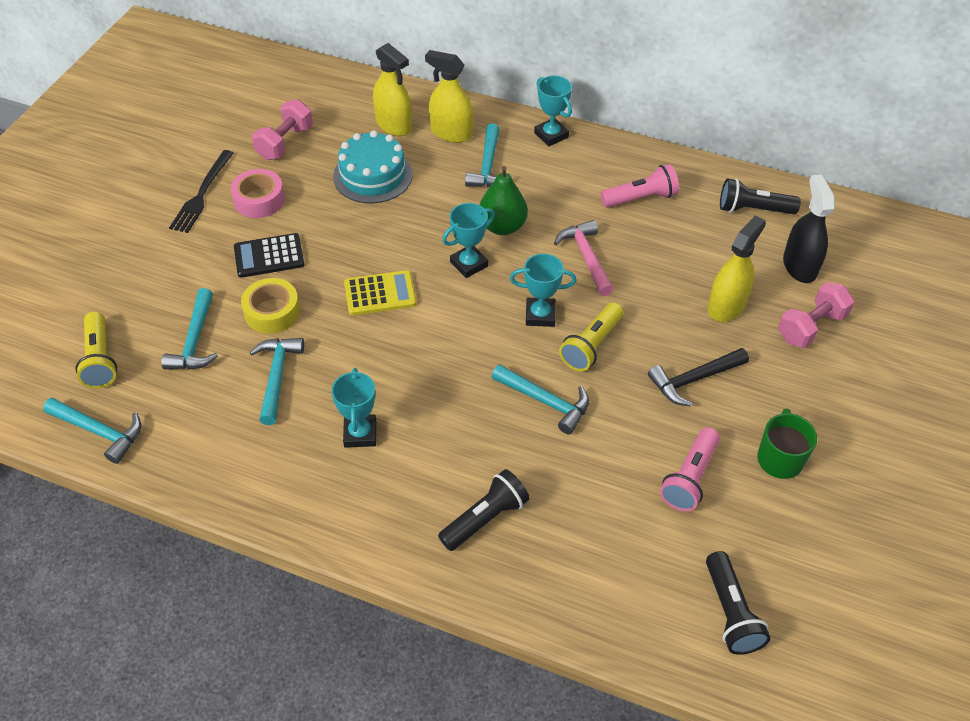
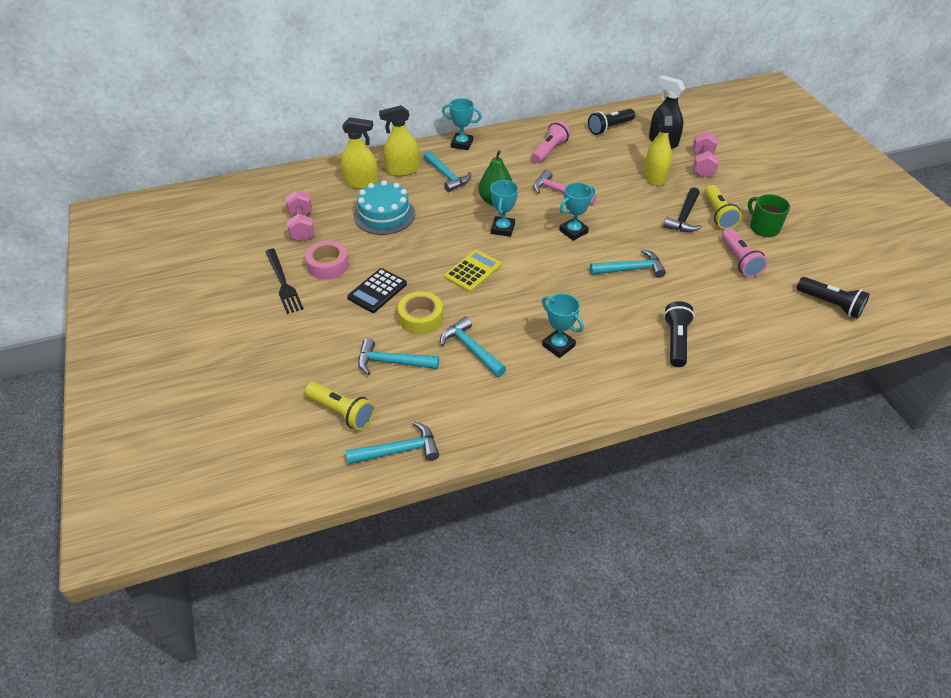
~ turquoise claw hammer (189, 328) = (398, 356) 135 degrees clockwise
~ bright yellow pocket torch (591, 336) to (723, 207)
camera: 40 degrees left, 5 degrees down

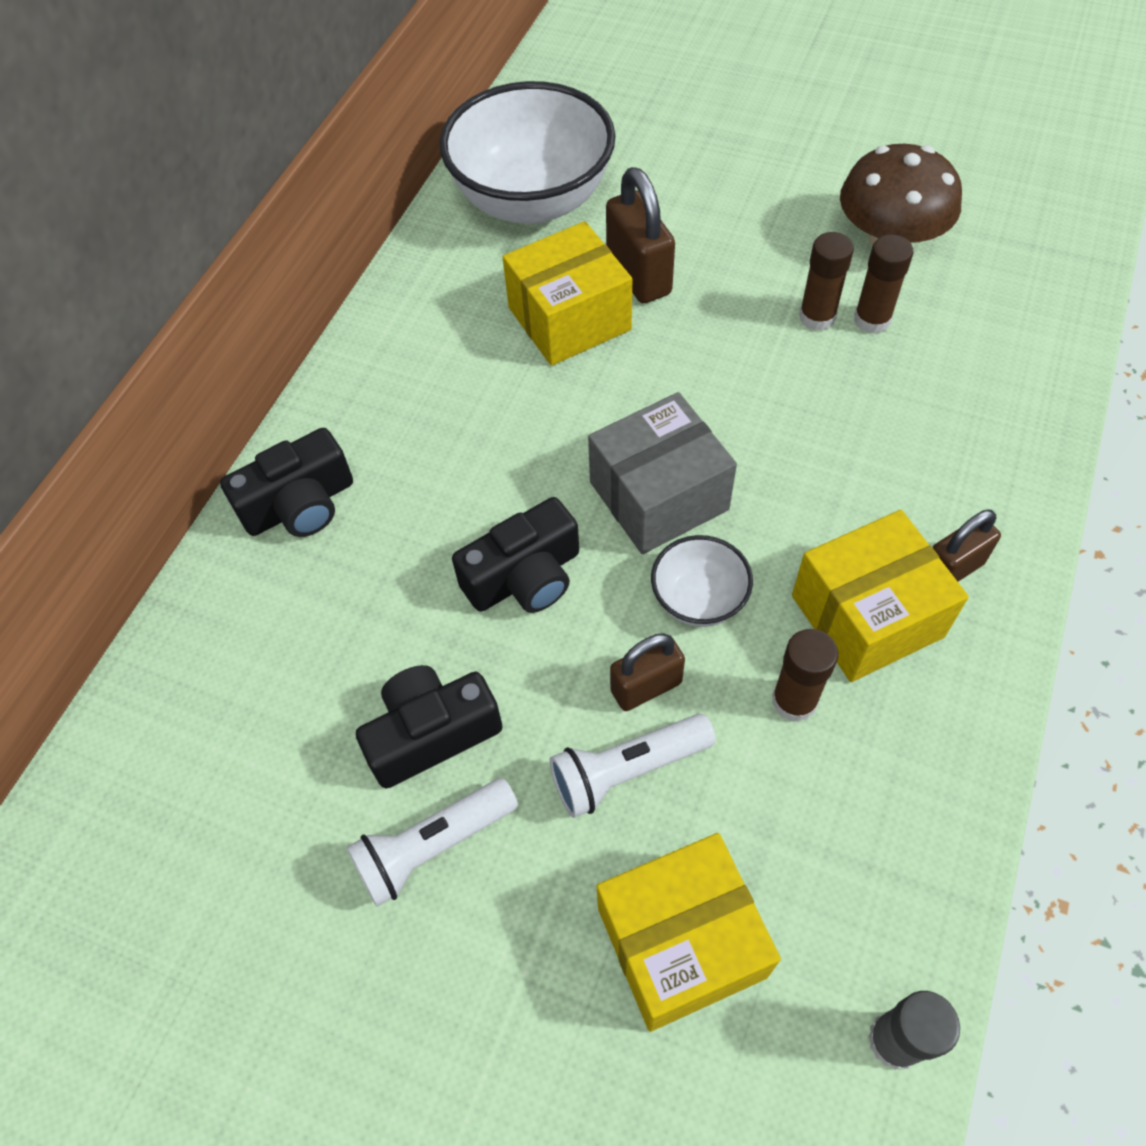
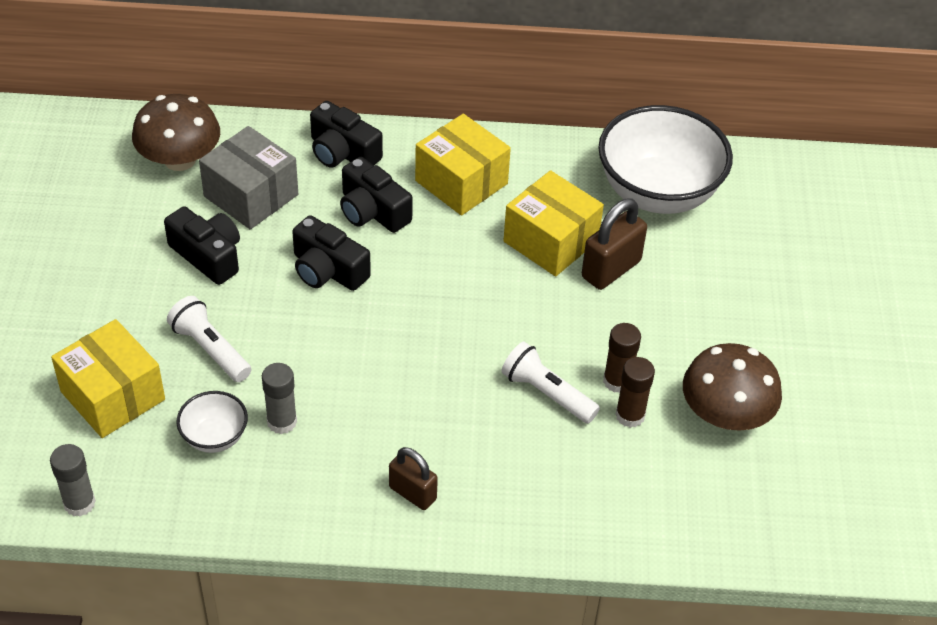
~ white pocket torch (432, 842) to (550, 383)
~ gray parcel (662, 473) to (248, 177)
- dark brown padlock (647, 672)
~ white bowl (702, 581) to (212, 422)
~ dark brown glue (805, 675) to gray glue (279, 398)
~ bright yellow parcel (880, 596) to (463, 165)
+ dark brown mushroom (176, 132)
+ black compact camera (376, 195)
camera: 65 degrees right, 10 degrees down

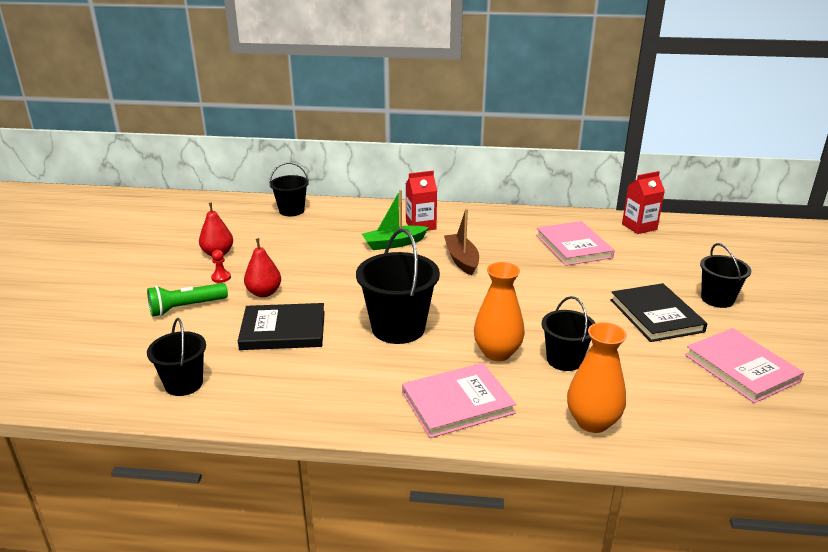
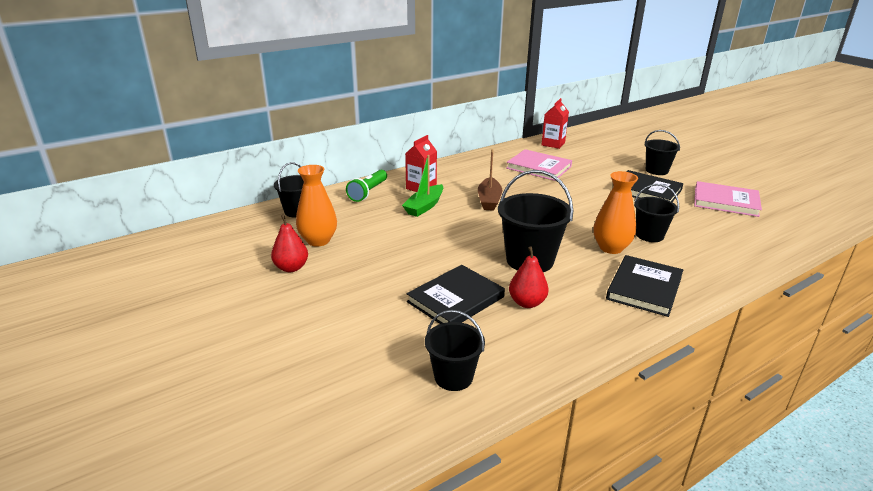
~ green pocket torch (187, 300) to (366, 186)
- crimson game pawn (221, 266)
~ crimson toy pear (262, 267) to (529, 277)
~ rosy book (459, 400) to black book (644, 286)
~ dark brown toy boat (461, 242) = (490, 180) 120 degrees counterclockwise
~ orange tall vase (597, 377) to (316, 205)
camera: 40 degrees left, 0 degrees up

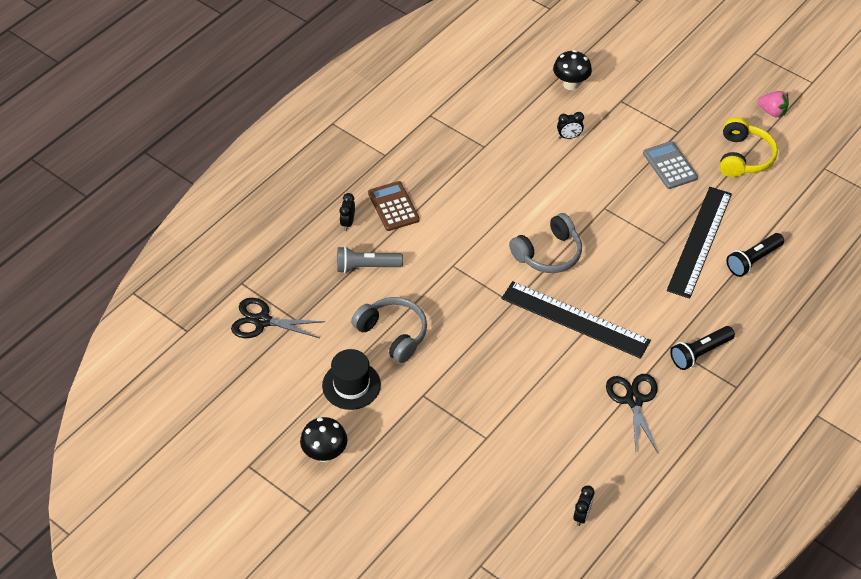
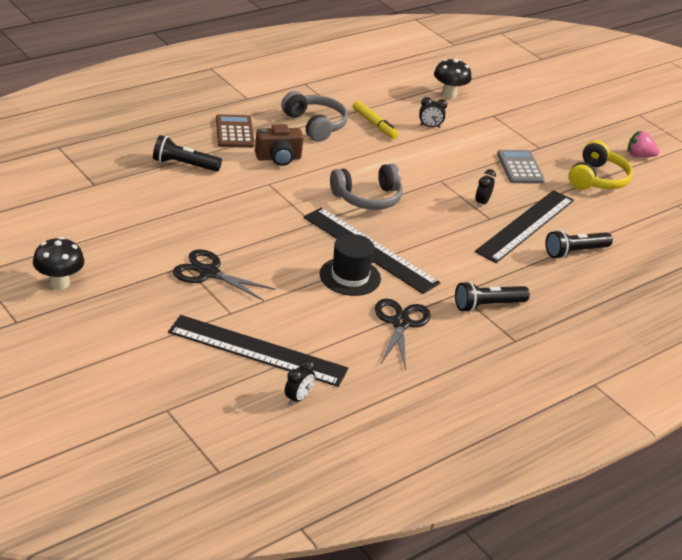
~ black scissors (278, 318) to (224, 275)
~ black top hat (351, 379) to (350, 265)
~ gray pocket torch (370, 259) to black pocket torch (187, 153)
~ black alarm clock (347, 212) to (485, 188)
~ gray headphones (389, 330) to (314, 116)
~ rosy berry (773, 104) = (643, 144) 150 degrees clockwise
+ black straightedge (258, 351)
+ dark brown compact camera (279, 145)
+ bright yellow felt pen (375, 120)
camera: 10 degrees right, 15 degrees down

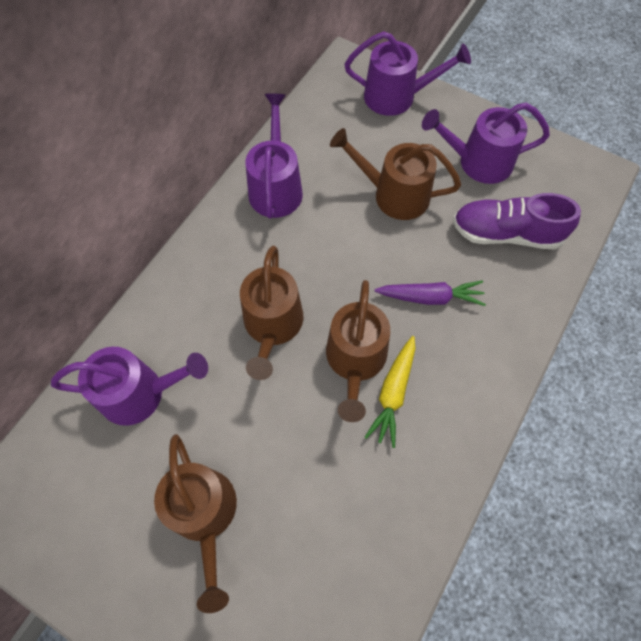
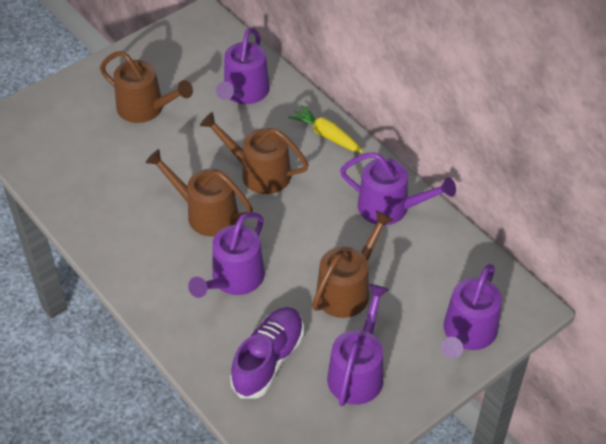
~ dark brown watering can (195, 523) = (146, 87) 150 degrees counterclockwise
~ bright yellow root vegetable (390, 392) to (325, 129)
~ purple root vegetable (430, 293) to purple watering can (226, 255)
camera: 110 degrees right, 15 degrees down

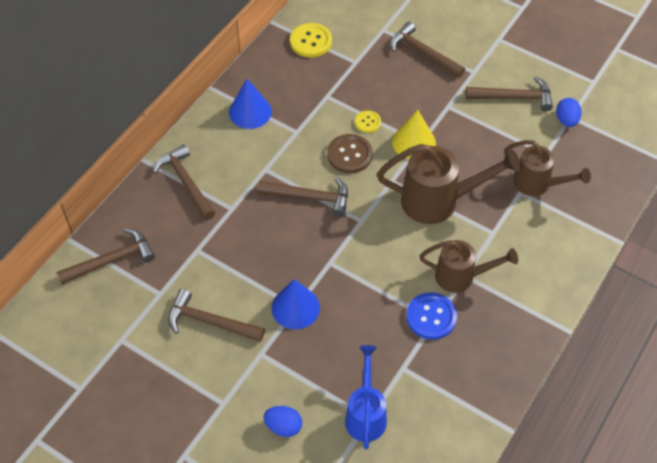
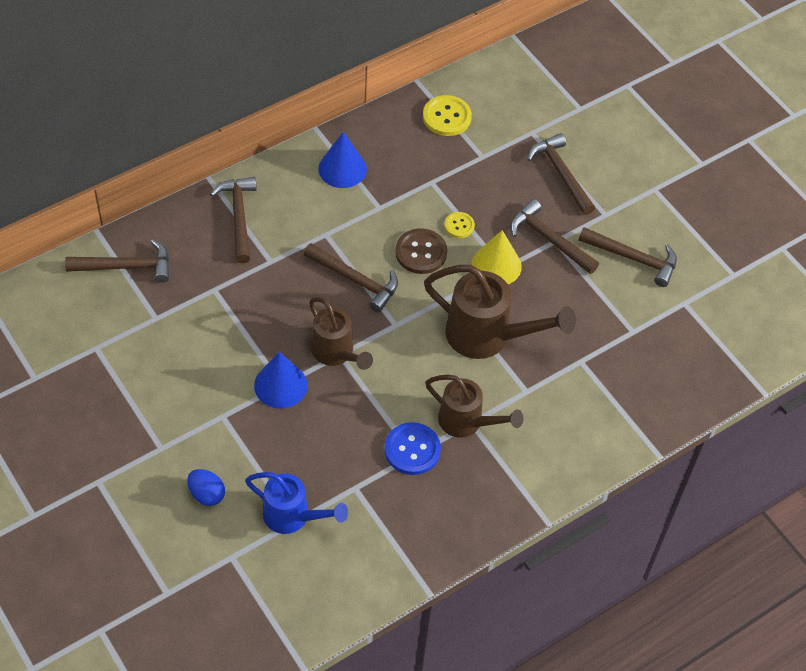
~ dark brown claw hammer (216, 315) to (554, 236)
~ royal blue watering can (366, 397) = (296, 503) 90 degrees clockwise
~ dark brown watering can (547, 168) to (341, 333)
- royal blue egg (569, 112)
camera: 20 degrees right, 0 degrees up

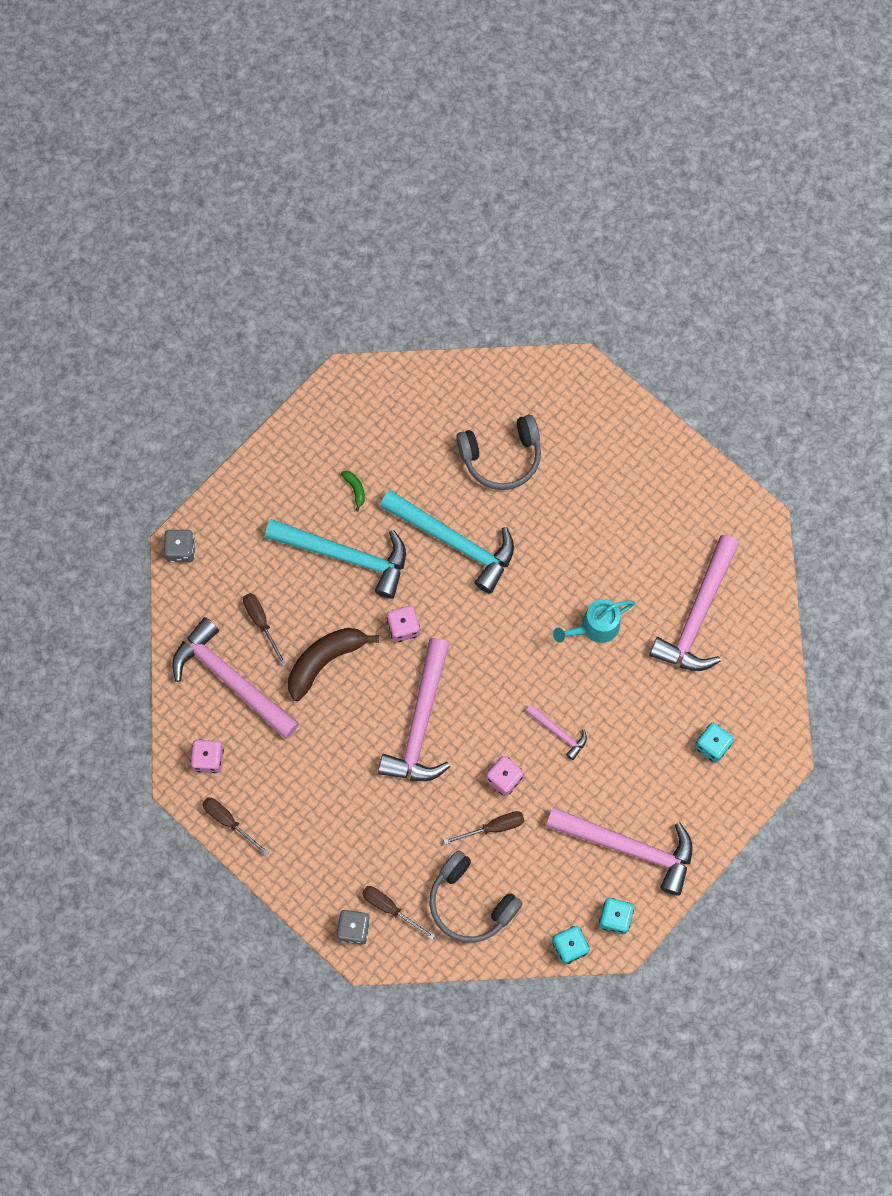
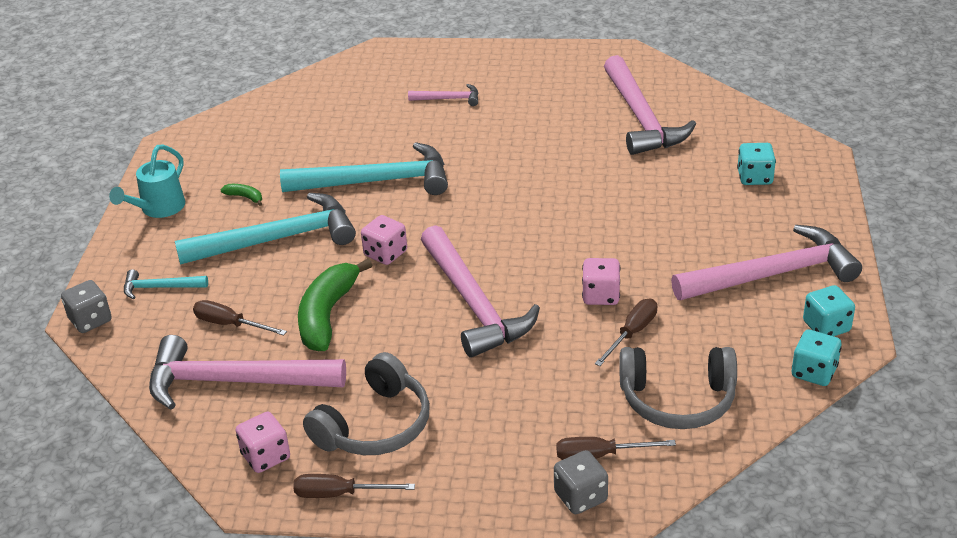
~ dark brown banana fruit (333, 664) to green banana fruit (335, 305)
~ gray headphones (498, 452) to (366, 403)
~ rosy claw hammer (556, 732) to (443, 95)
~ turquoise watering can (594, 621) to (147, 181)
+ turquoise claw hammer (166, 284)
camera: 35 degrees left, 35 degrees down

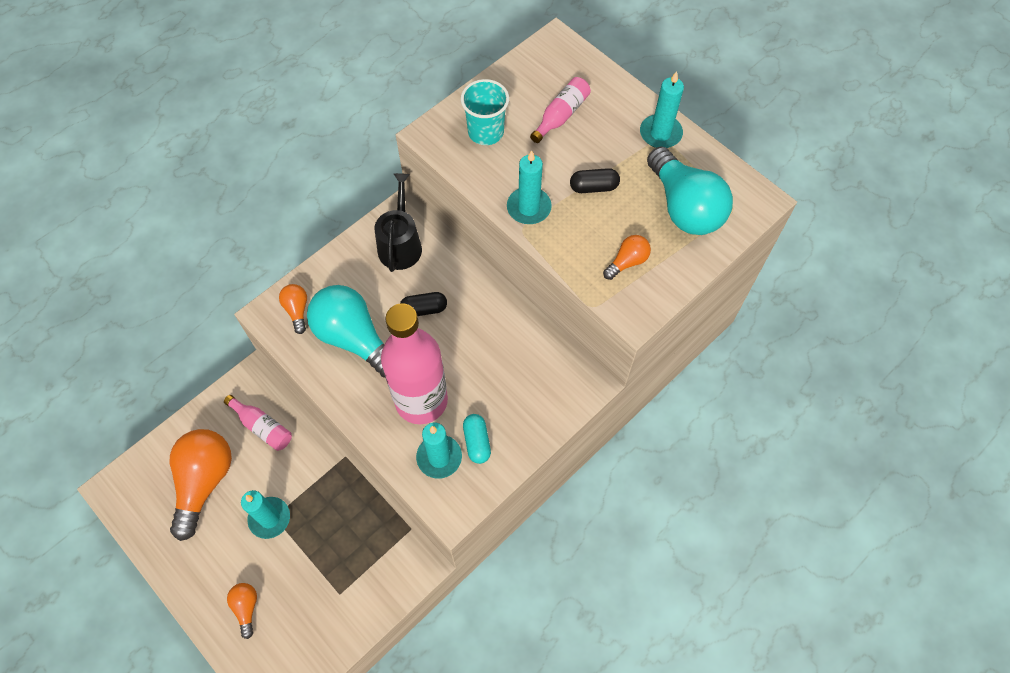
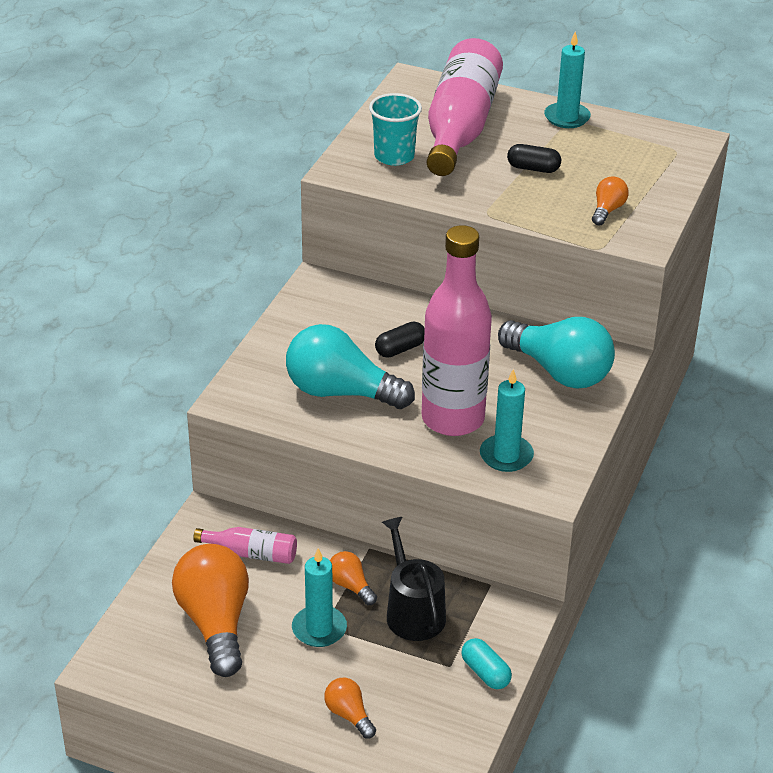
~ orange bulb (293, 309) to (353, 578)
~ black watering can (398, 222) to (414, 579)
~ turquoise pill (477, 439) to (486, 663)
- turquoise wax candle (529, 187)
~ rosy flask (560, 110) = (465, 107) x2.20
~ black pill (595, 180) = (534, 158) 45 degrees clockwise
~ turquoise bulb (690, 190) to (556, 353)
camera: 25 degrees left, 25 degrees down

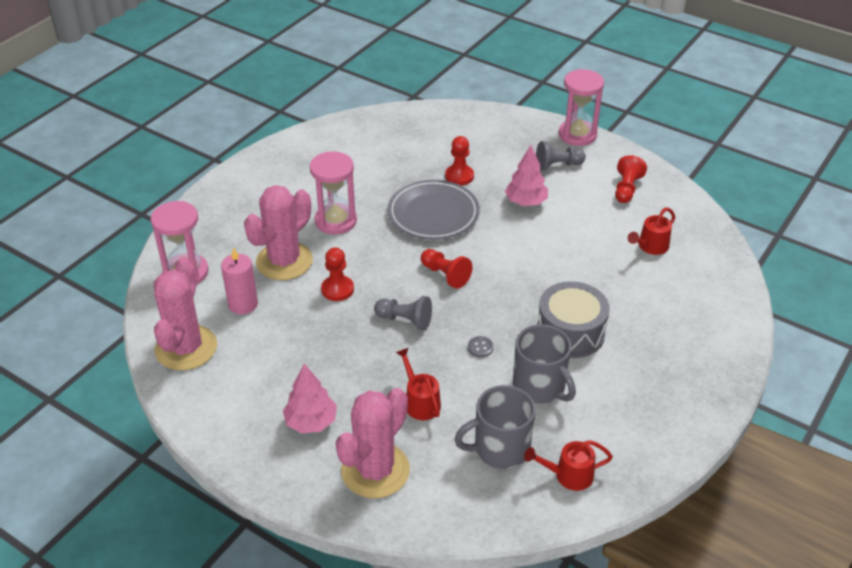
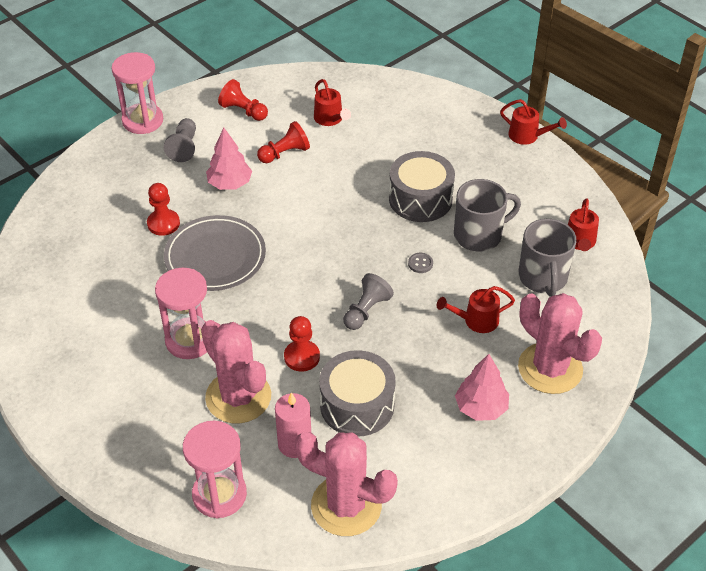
~ crimson game pawn (446, 269) to (283, 142)
+ gray drum (357, 393)
+ crimson watering can (533, 122)
camera: 75 degrees left, 5 degrees up

